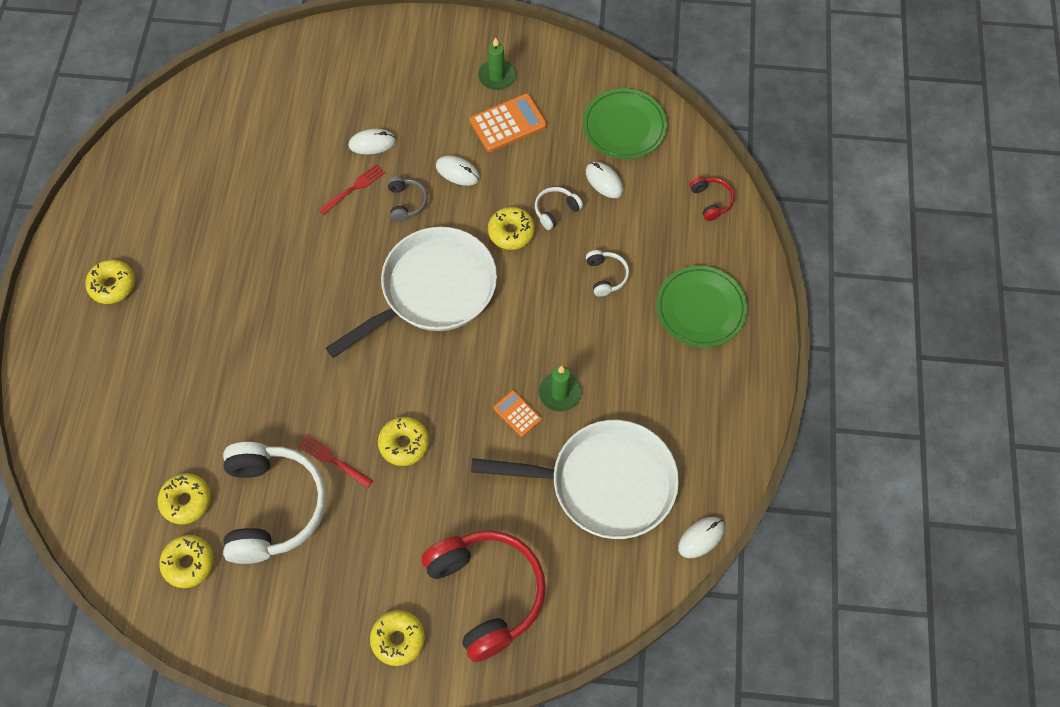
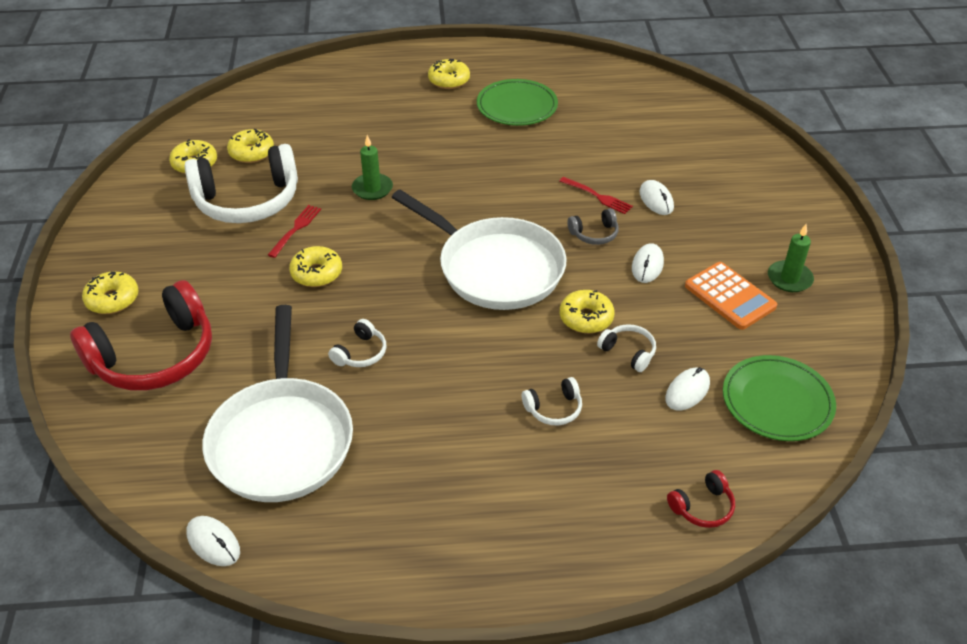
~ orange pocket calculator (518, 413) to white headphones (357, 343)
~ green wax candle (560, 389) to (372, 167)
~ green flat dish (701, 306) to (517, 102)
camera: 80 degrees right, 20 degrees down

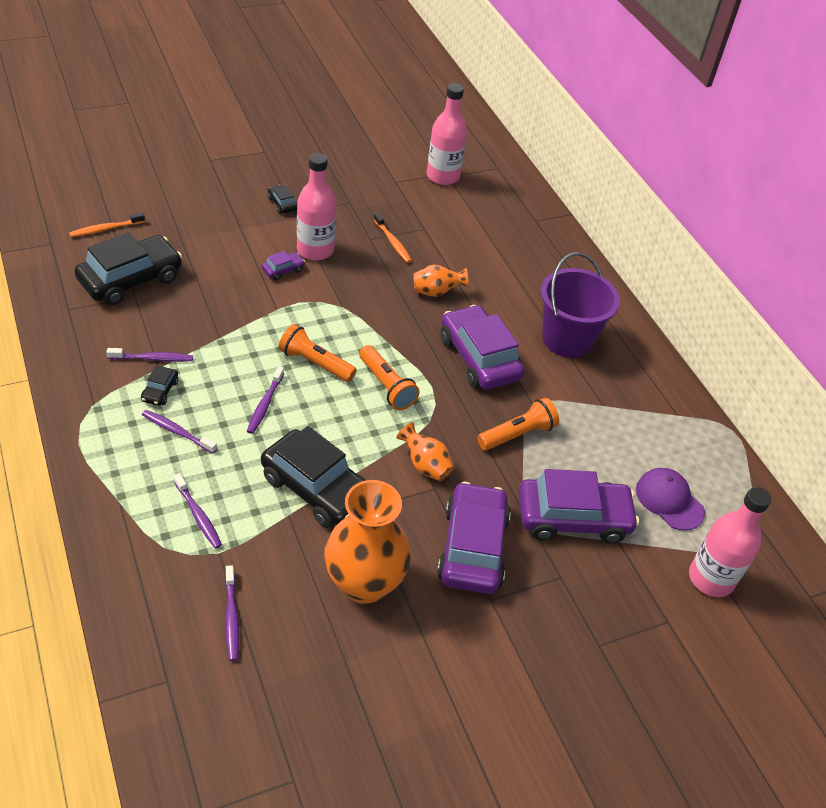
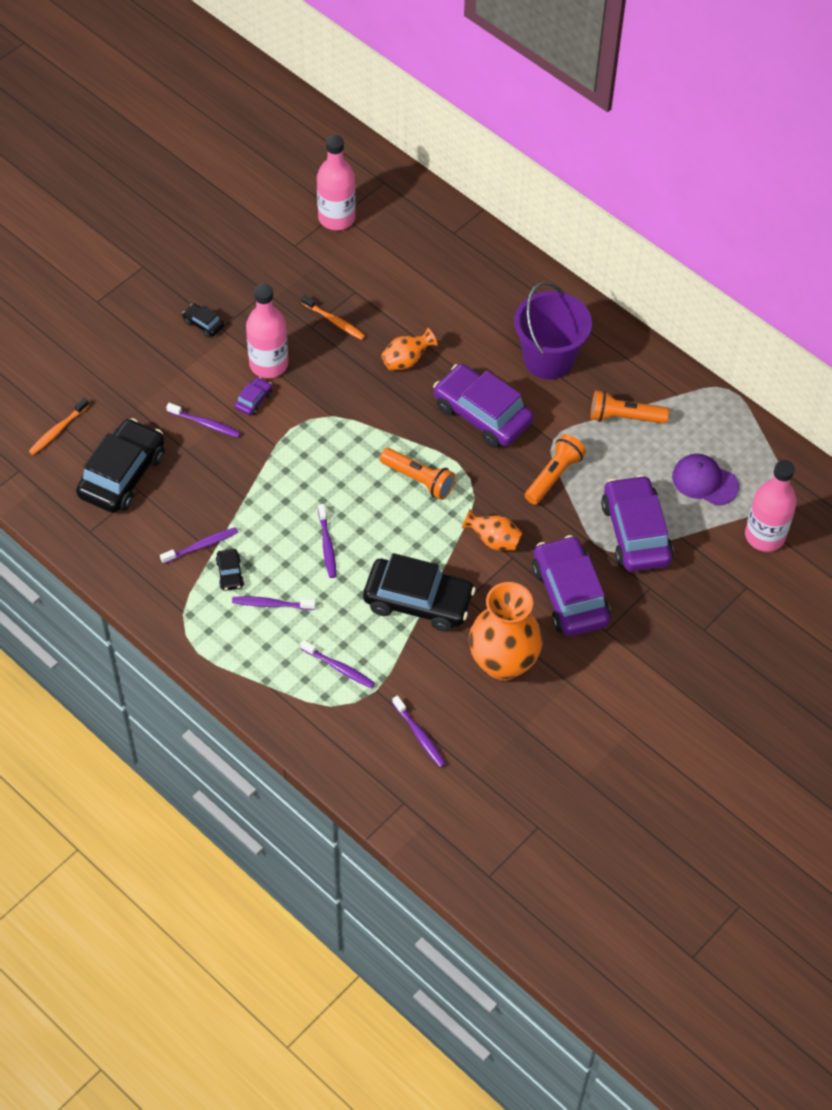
~ orange pocket torch (318, 353) to (630, 407)
~ purple automobile (578, 506) = (637, 523) 75 degrees counterclockwise
+ purple toothbrush (203, 420)
camera: 20 degrees left, 10 degrees up

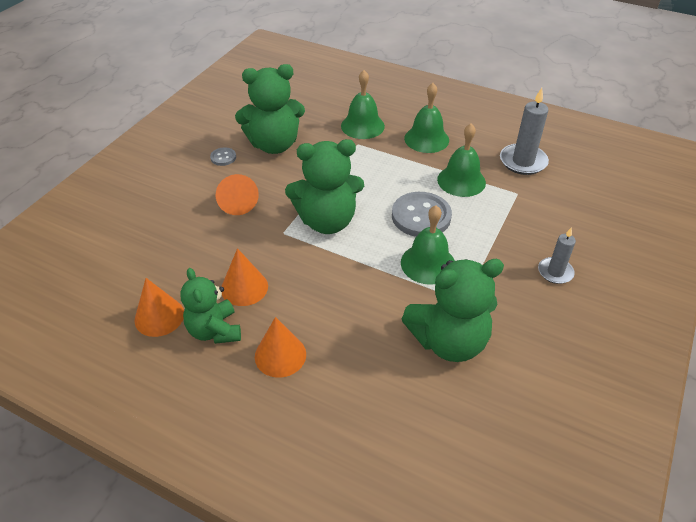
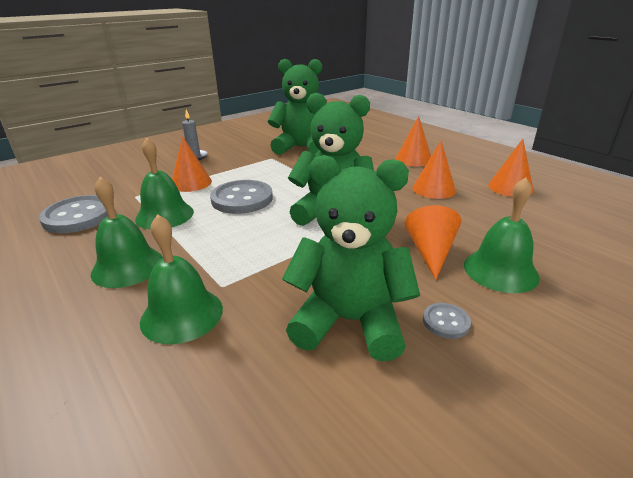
- green stuffed bear (210, 306)
~ green school bell (428, 245) to (502, 235)
~ gray wax candle (524, 131) to gray button (73, 214)
+ orange cone shape (192, 164)
camera: 155 degrees left, 15 degrees down

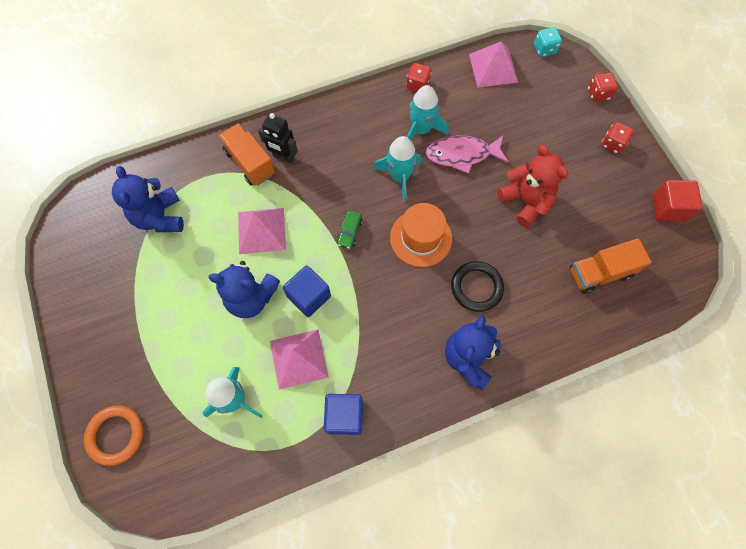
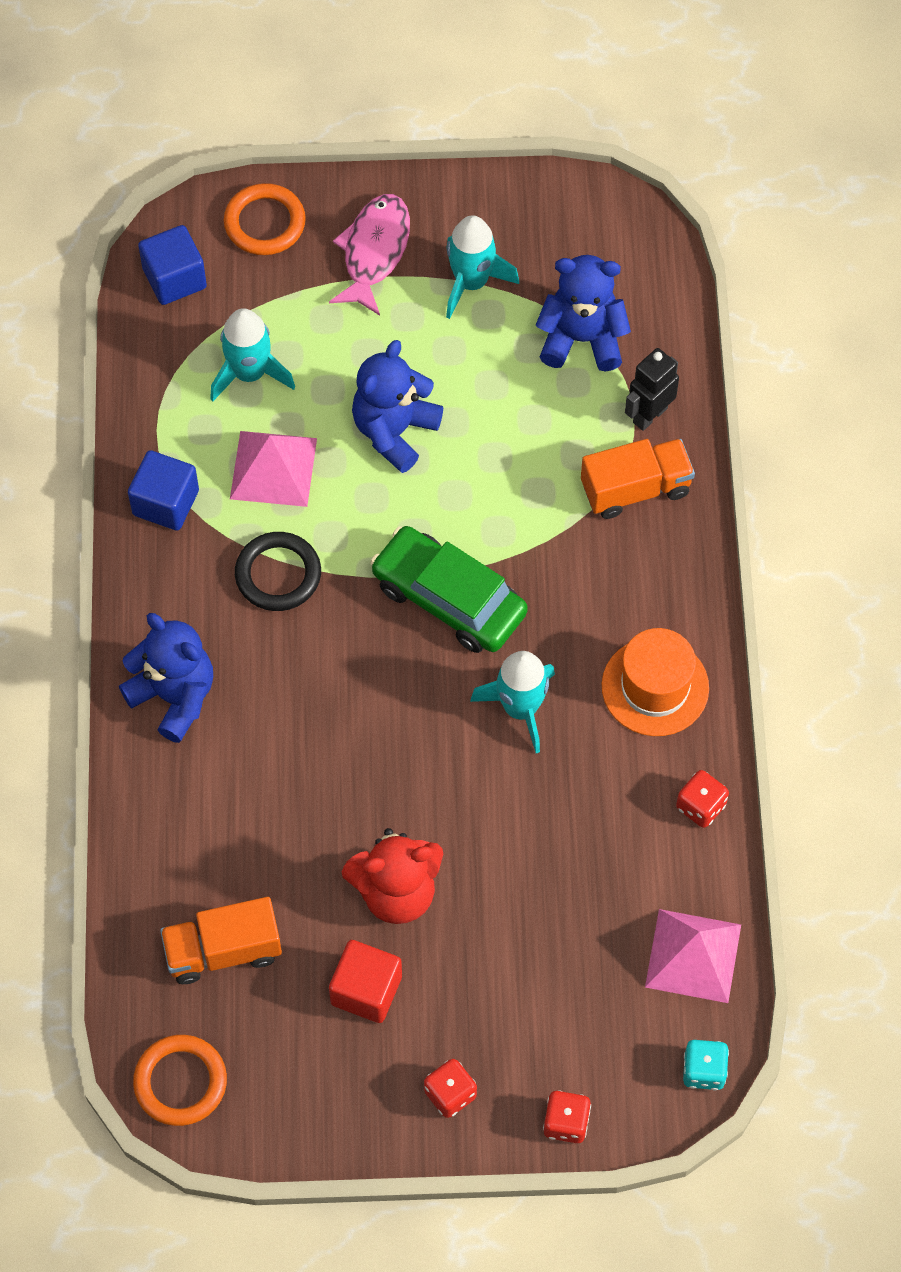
- rosy solid pyramid (262, 231)
~ black toy robot (278, 138) to (652, 389)
~ royal blue solid cube (307, 291) to (172, 265)
~ green automobile (349, 230) = (449, 589) x2.34
~ orange top hat (421, 235) to (655, 682)
~ turquoise spaceship (427, 112) to (482, 267)
~ rosy toy fish (467, 155) to (369, 255)
~ black hoop (477, 286) to (278, 571)
~ orange truck (610, 266) = (221, 940) 105 degrees counterclockwise
~ crimson solid cube (677, 201) to (365, 981)
+ orange hoop (180, 1080)
camera: 110 degrees right, 5 degrees down

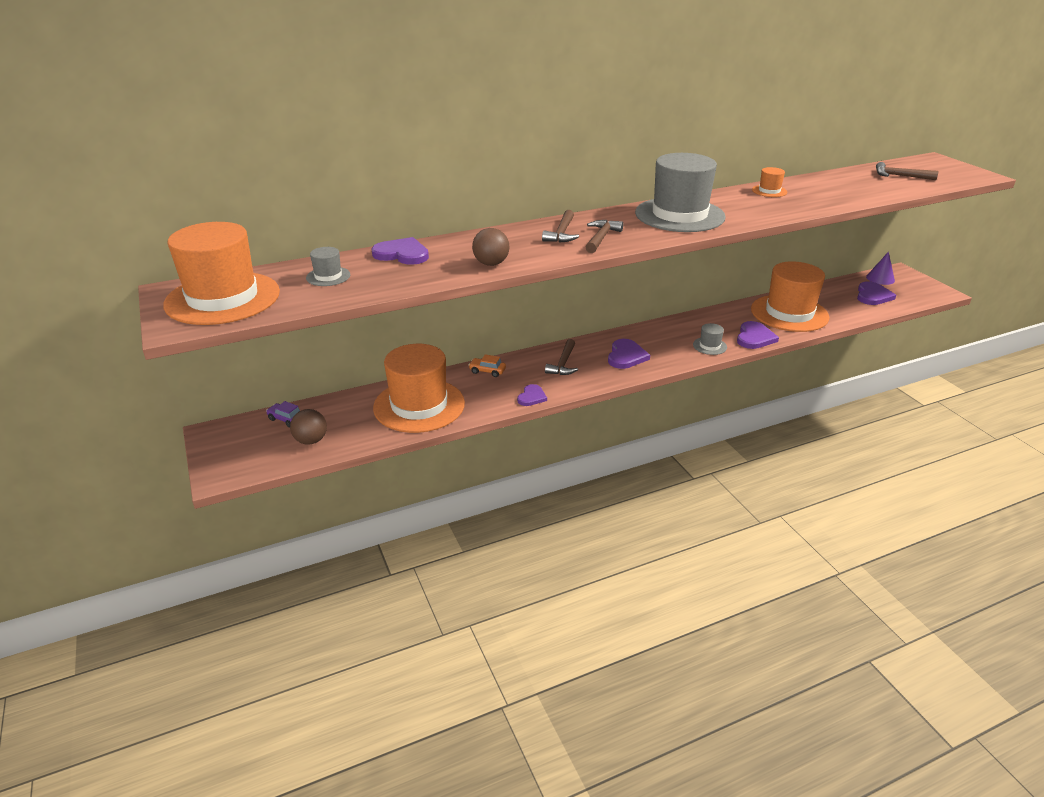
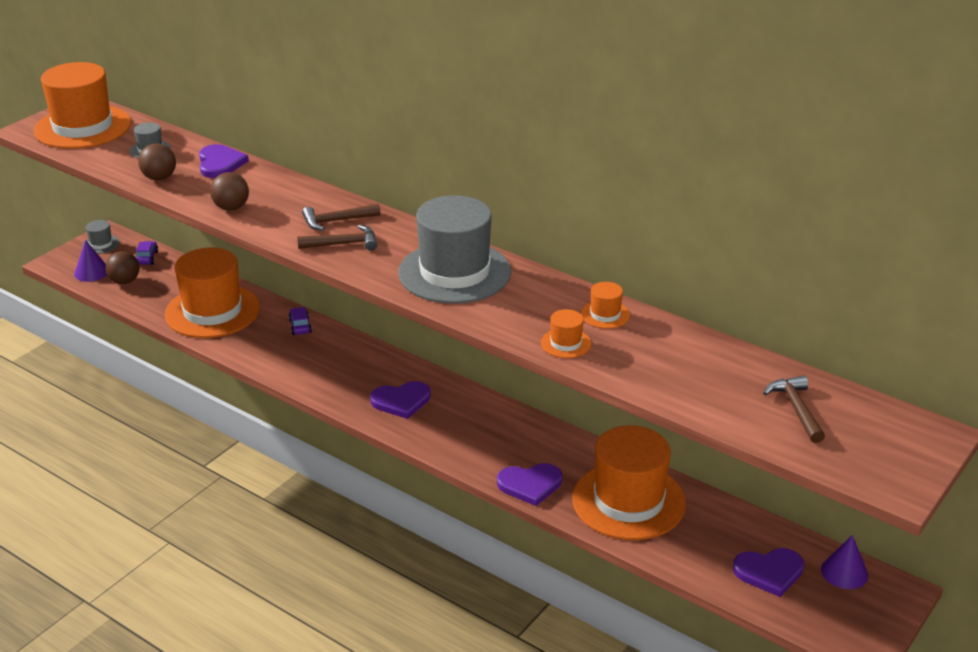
~ orange automobile (487, 365) to purple automobile (300, 321)
- purple heart (532, 395)
- dark brown claw hammer (561, 357)
~ gray top hat (710, 339) to (101, 237)
+ purple cone shape (90, 261)
+ dark brown play ball (157, 161)
+ orange top hat (566, 333)
camera: 60 degrees right, 0 degrees up

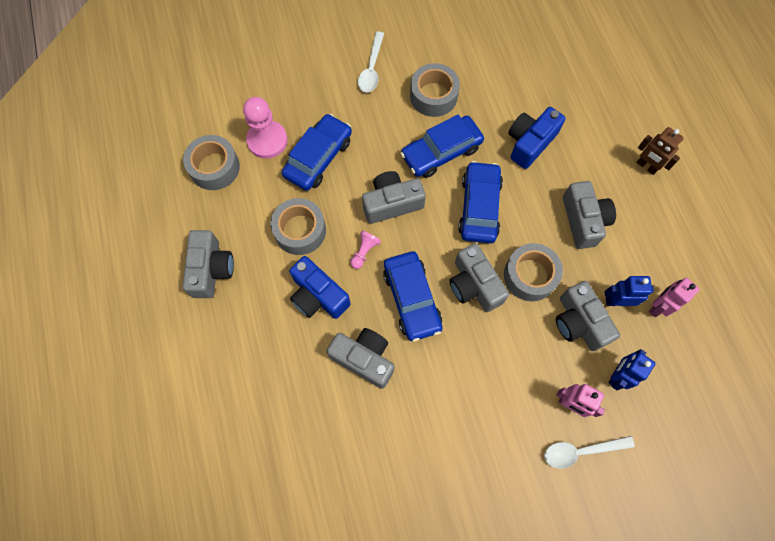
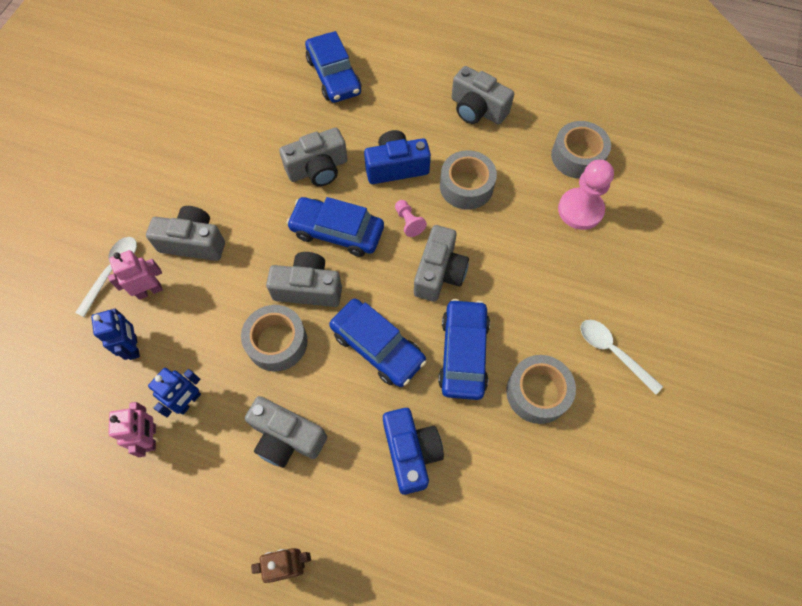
~ royal blue automobile (317, 152) to (333, 67)
~ gray compact camera (588, 316) to (185, 233)
camera: 125 degrees right, 5 degrees down

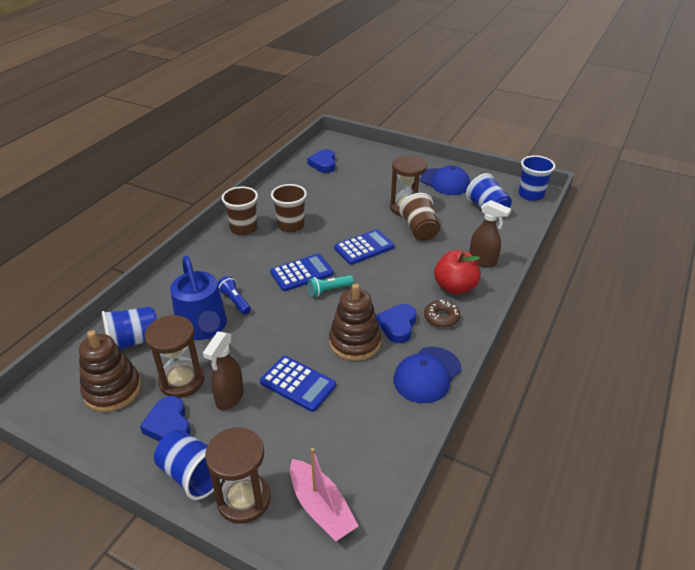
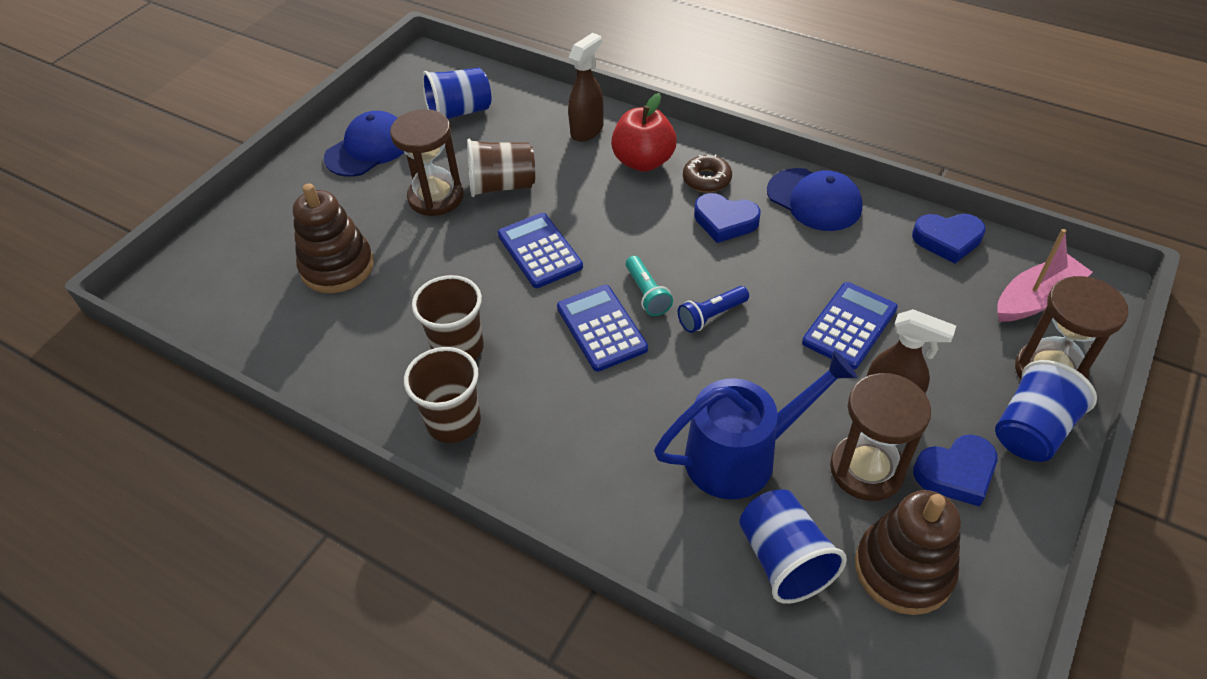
~ royal blue pocket torch (234, 295) to (713, 309)
~ royal blue heart (321, 161) to (949, 239)
~ dark brown stacking rings (355, 322) to (333, 238)
- royal blue tumbler (537, 178)
camera: 85 degrees left, 10 degrees up

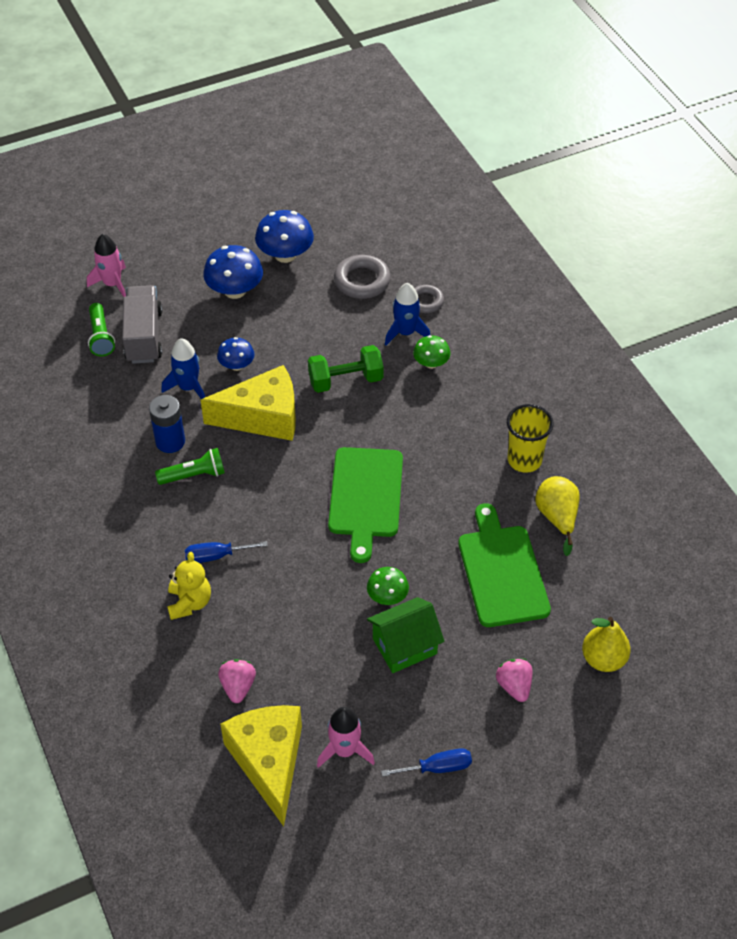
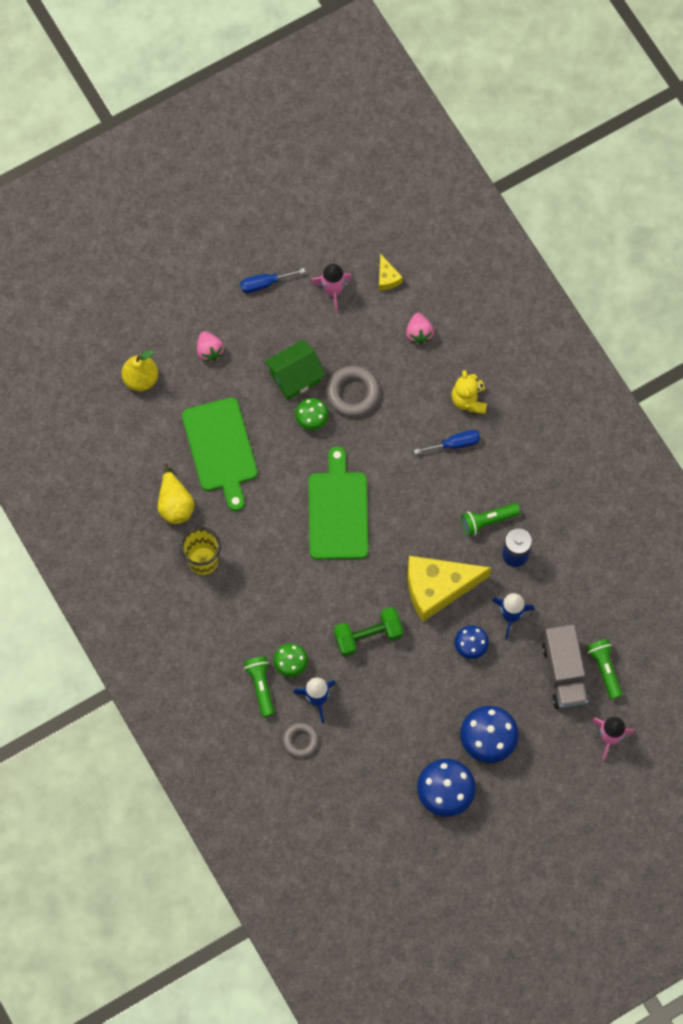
~ bright yellow cheese (261, 765) = (391, 272) x0.43
~ gray hoop (362, 277) to (353, 391)
+ green pocket torch (259, 686)
camera: 175 degrees right, 20 degrees up

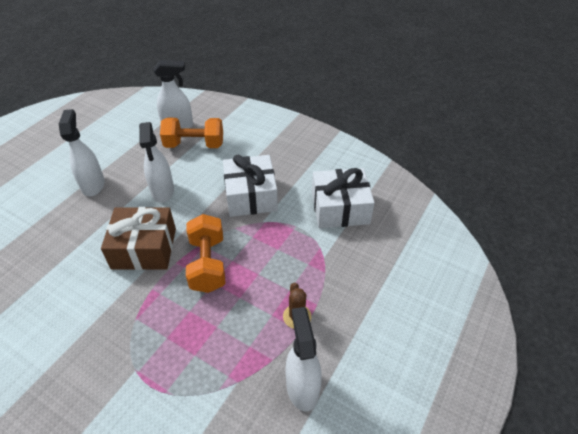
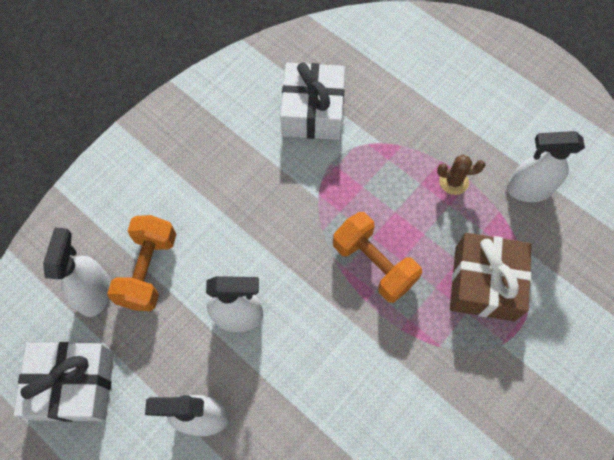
~ dark brown wrapped gift (138, 238) to (491, 277)
~ orange dumbbell (205, 253) = (377, 257) 45 degrees clockwise
~ white wrapped gift (250, 186) to (64, 382)
camera: 80 degrees left, 20 degrees up

